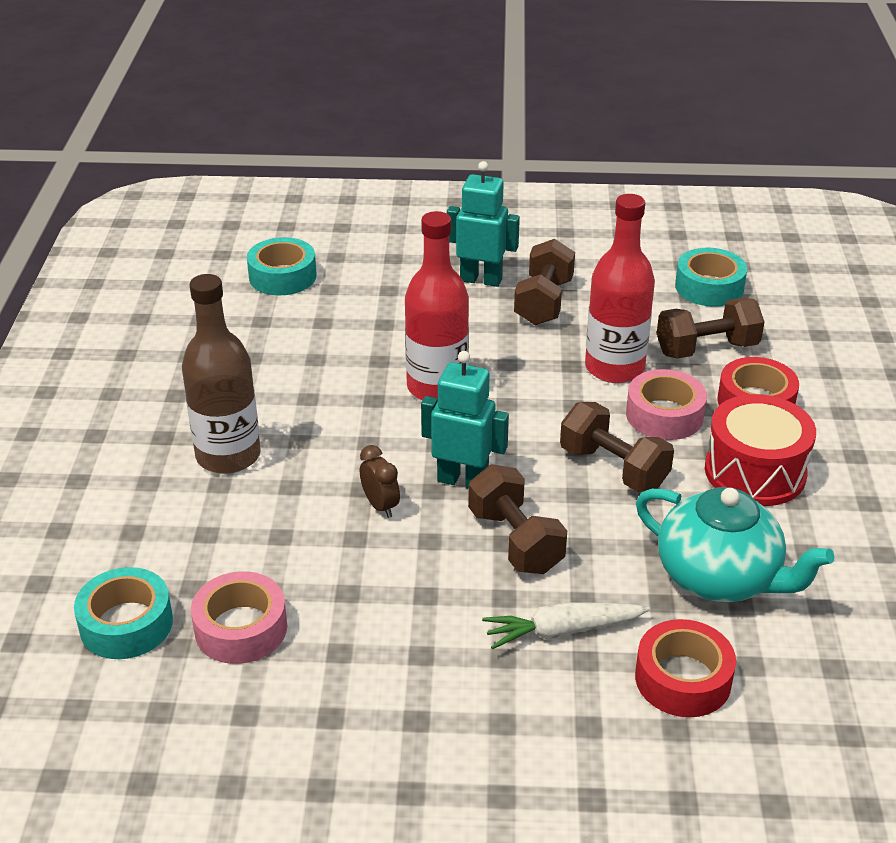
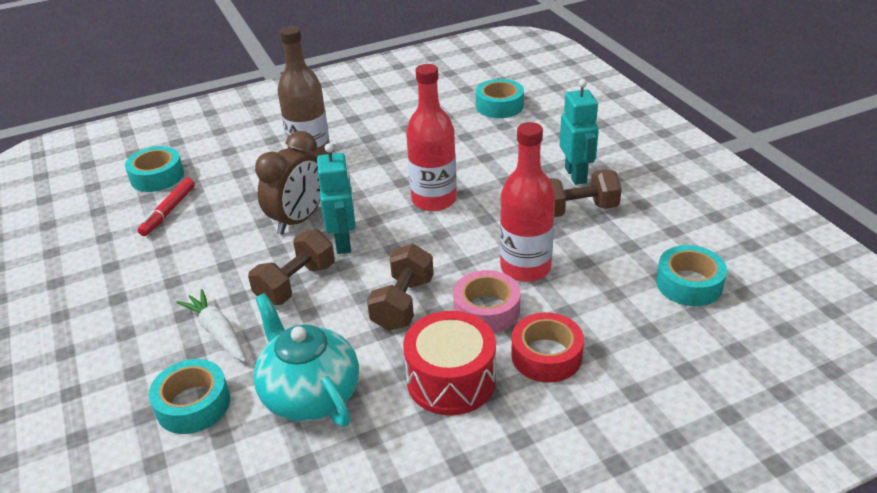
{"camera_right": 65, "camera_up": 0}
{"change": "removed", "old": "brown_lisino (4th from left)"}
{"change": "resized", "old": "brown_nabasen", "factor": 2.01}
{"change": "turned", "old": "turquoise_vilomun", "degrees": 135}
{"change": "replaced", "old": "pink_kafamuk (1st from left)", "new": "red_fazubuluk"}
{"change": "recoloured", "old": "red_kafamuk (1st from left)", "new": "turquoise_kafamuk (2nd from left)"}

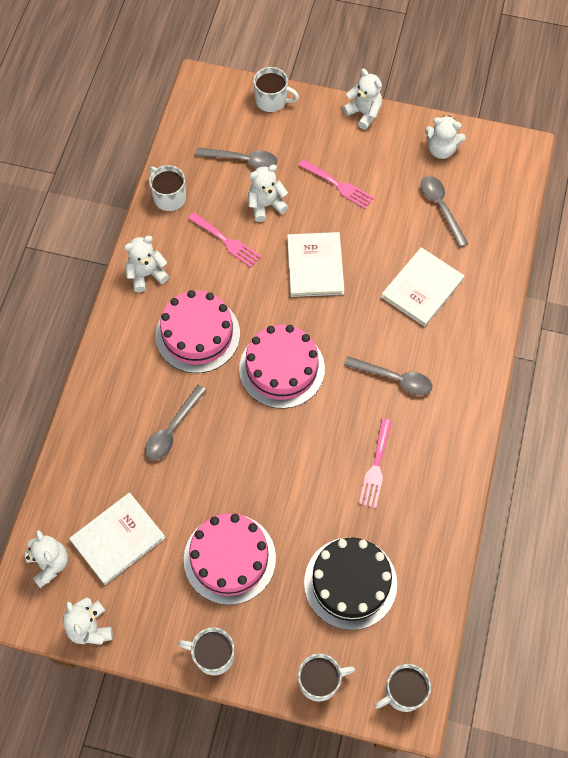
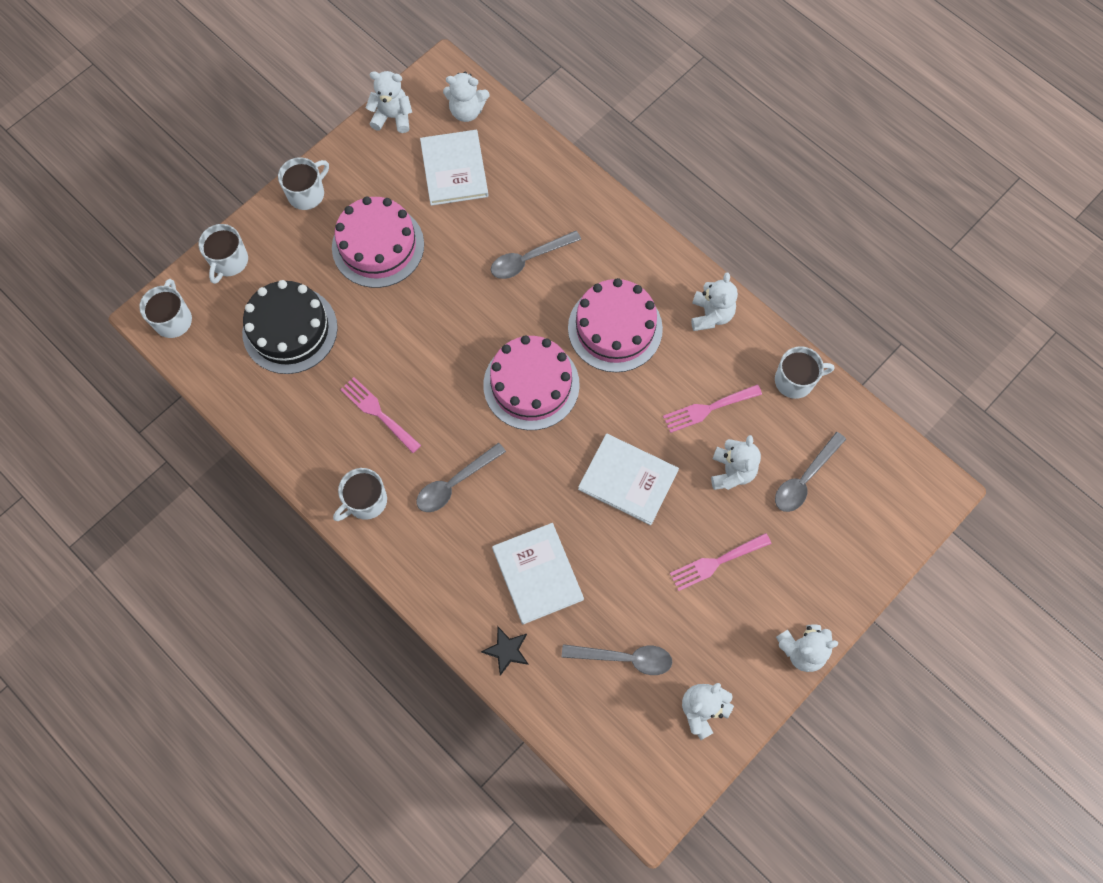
{"camera_right": 120, "camera_up": 5}
{"change": "moved", "old": "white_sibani (3rd from left in the first image)", "new": "white_sibani (4th from left)"}
{"change": "turned", "old": "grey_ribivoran (1st from left in the first image)", "degrees": -90}
{"change": "added", "new": "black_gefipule"}

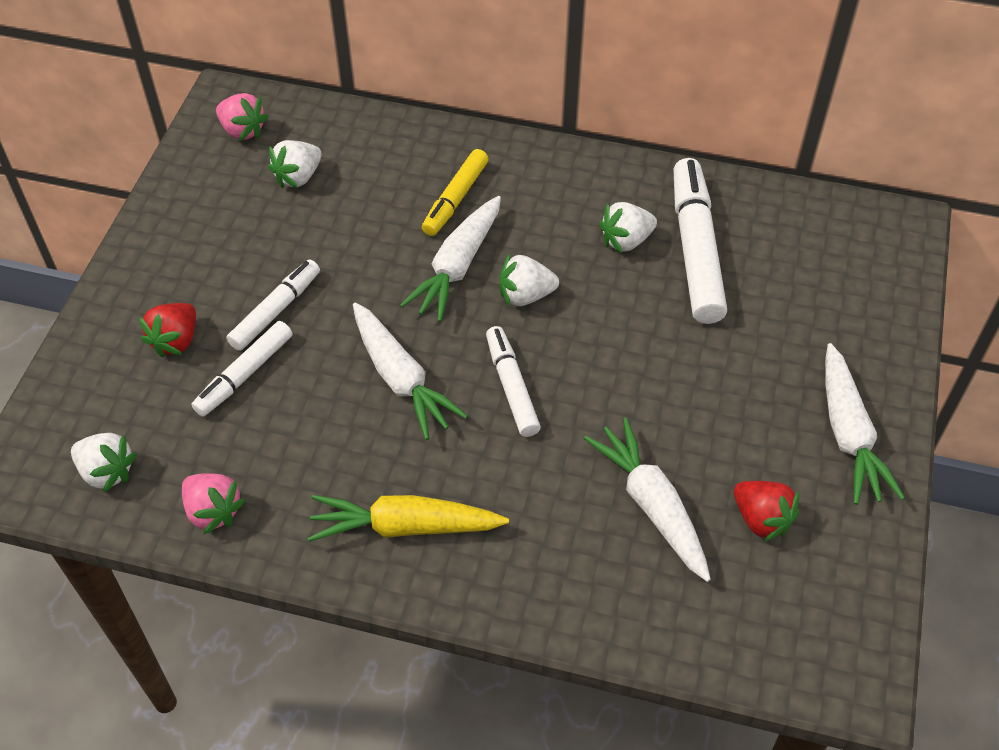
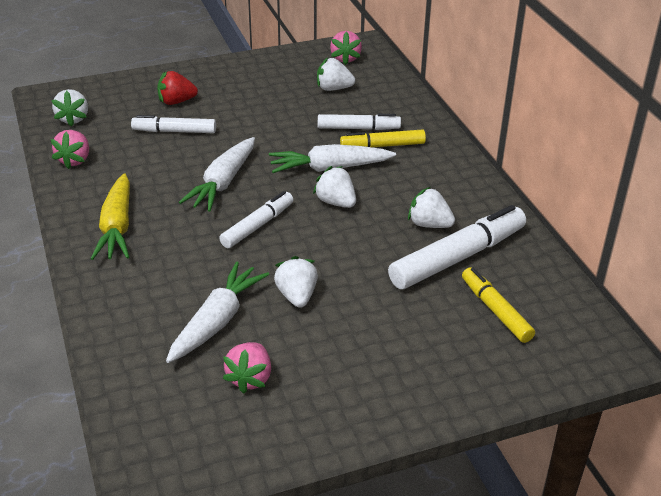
{"camera_right": 55, "camera_up": -15}
{"change": "moved", "old": "white_fazubuluk (2nd from left in the first image)", "new": "white_fazubuluk (3rd from left)"}
{"change": "removed", "old": "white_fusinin (4th from left)"}
{"change": "recoloured", "old": "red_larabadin (2nd from left)", "new": "pink_larabadin (2nd from left)"}
{"change": "turned", "old": "yellow_fusinin", "degrees": -150}
{"change": "added", "new": "white_larabadin (2nd from left)"}
{"change": "added", "new": "yellow_fazubuluk (2nd from left)"}

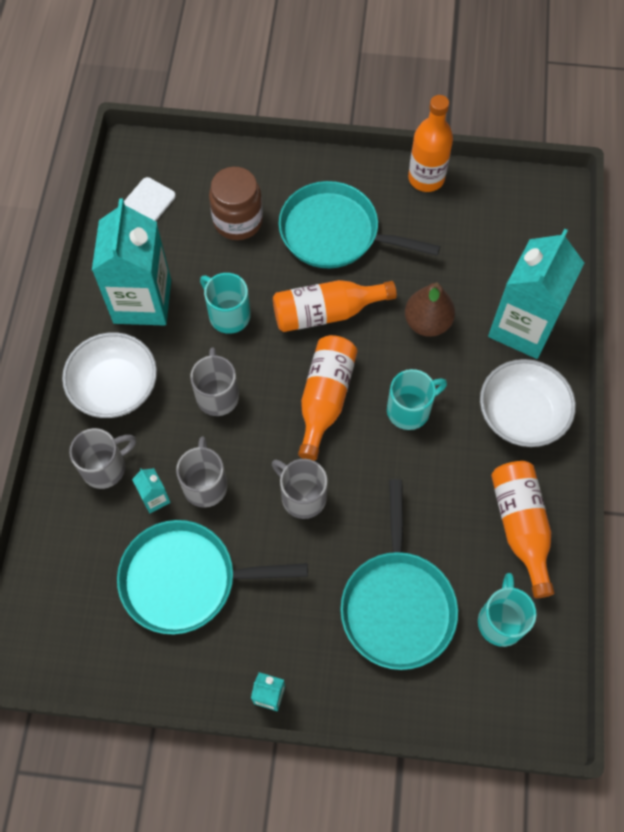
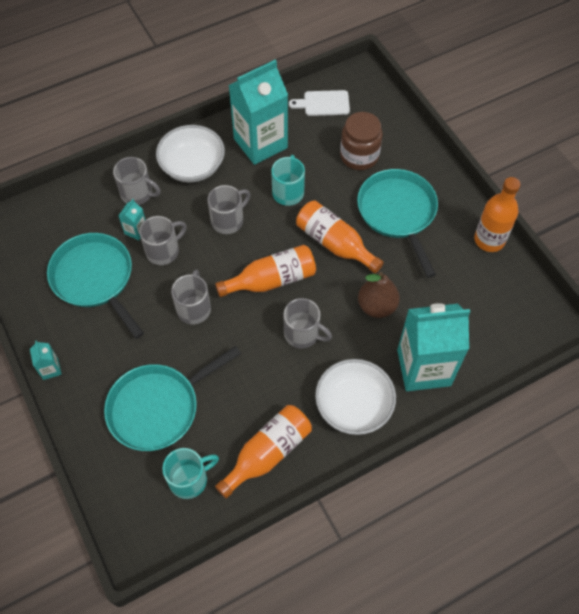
{"camera_right": 55, "camera_up": -5}
{"change": "recoloured", "old": "turquoise_sibani (2nd from left)", "new": "grey_sibani (5th from left)"}

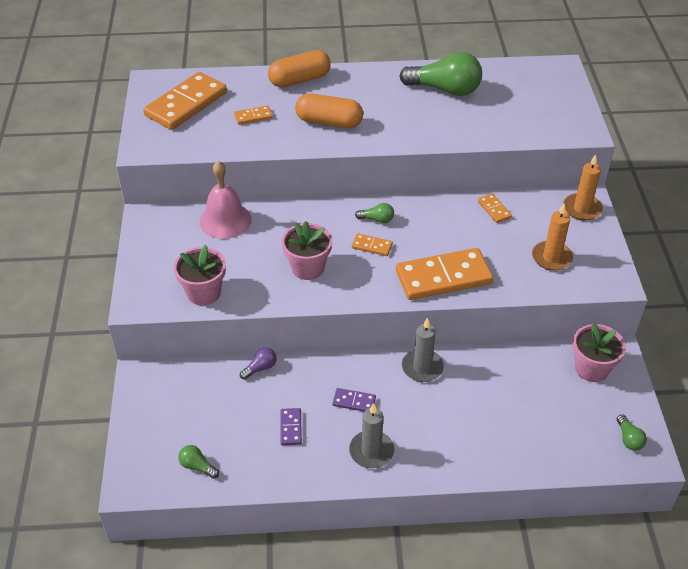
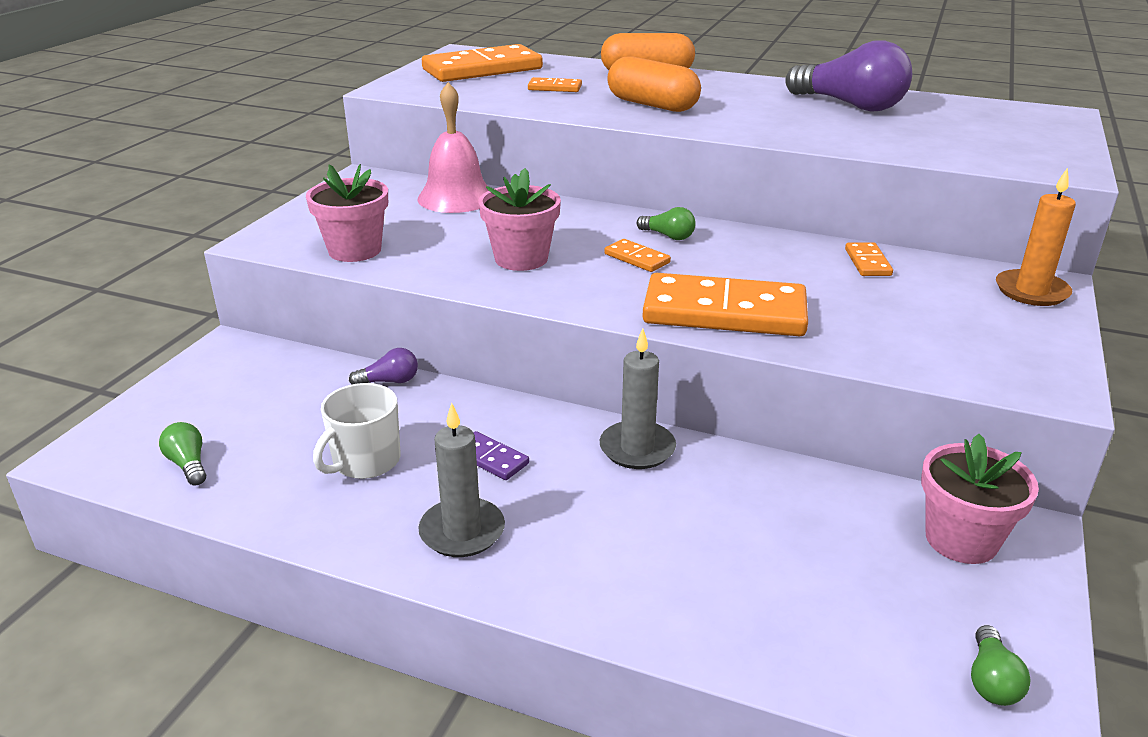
{"camera_right": 25, "camera_up": -15}
{"change": "recoloured", "old": "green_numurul (3rd from left)", "new": "purple_numurul (2nd from left)"}
{"change": "removed", "old": "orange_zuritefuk (1st from left)"}
{"change": "replaced", "old": "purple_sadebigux (1st from left)", "new": "white_sibani"}

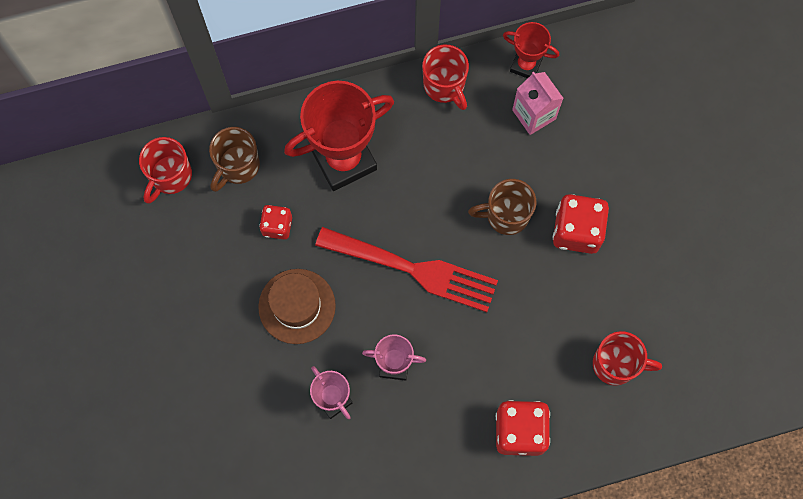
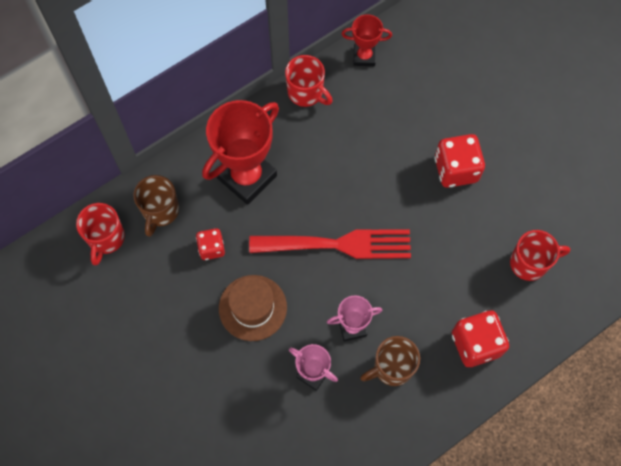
{"camera_right": -20, "camera_up": -5}
{"change": "removed", "old": "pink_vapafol"}
{"change": "moved", "old": "brown_sibani (2nd from left)"}

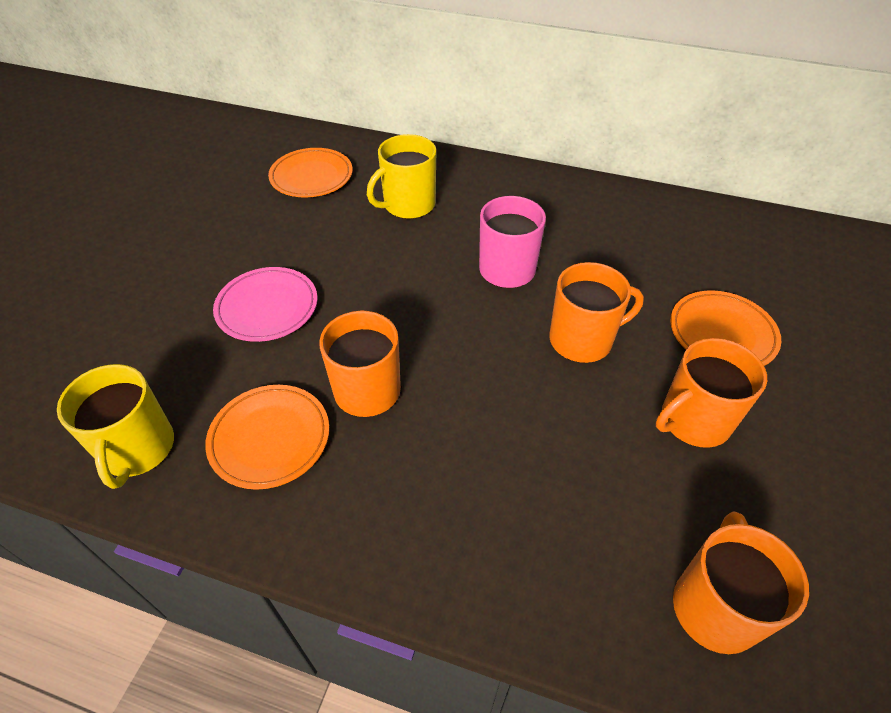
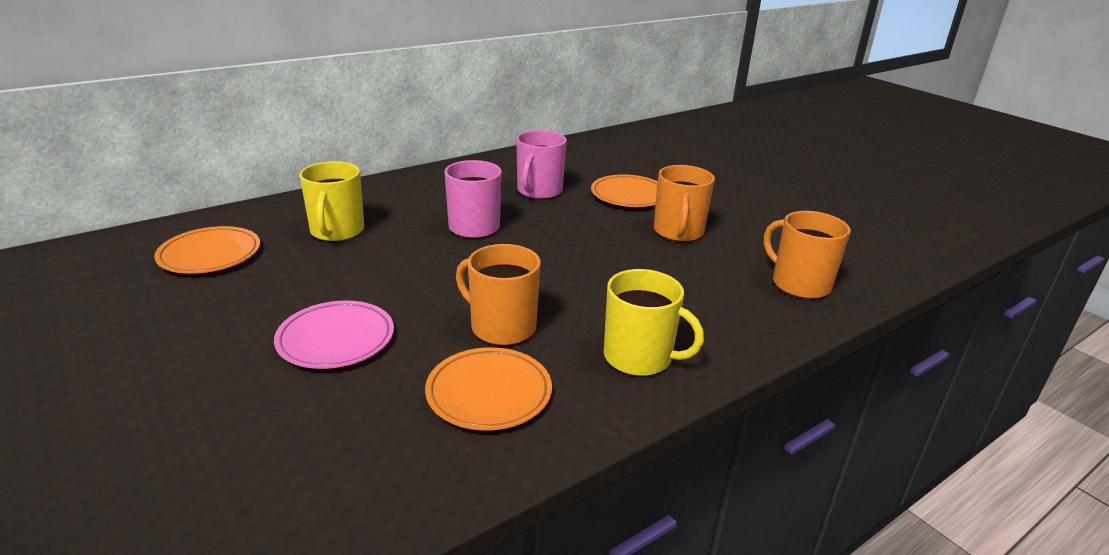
{"camera_right": -55, "camera_up": -20}
{"change": "removed", "old": "orange_sibani (2nd from left)"}
{"change": "moved", "old": "yellow_sibani (1st from left in the first image)", "new": "yellow_sibani (2nd from left)"}
{"change": "added", "new": "pink_sibani (2nd from left)"}

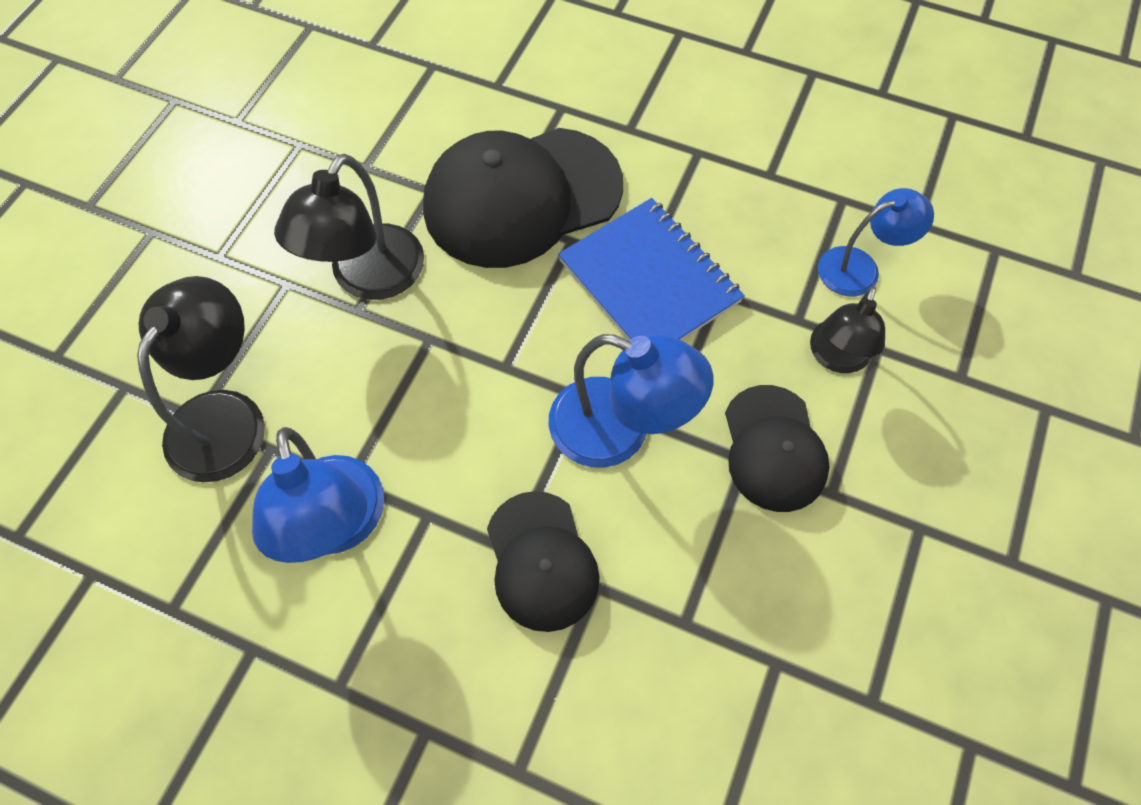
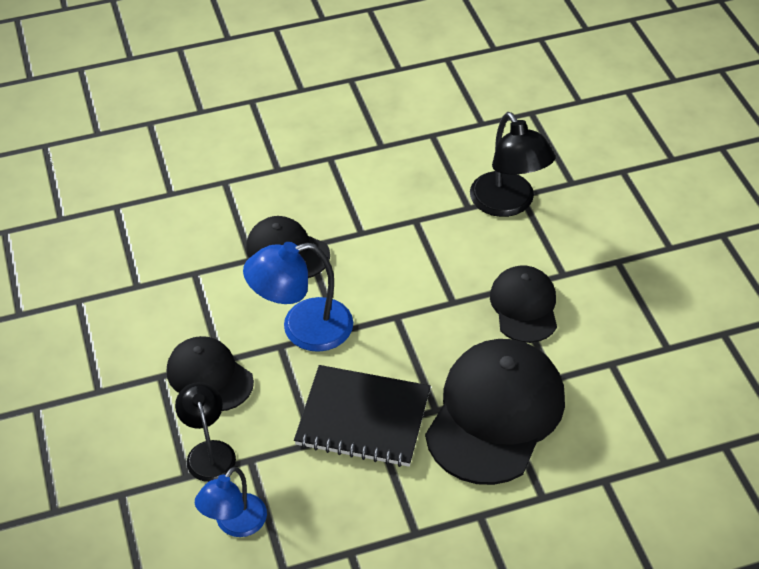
{"camera_right": 140, "camera_up": -15}
{"change": "replaced", "old": "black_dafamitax (2nd from left)", "new": "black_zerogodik (4th from left)"}
{"change": "recoloured", "old": "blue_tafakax", "new": "black_tafakax"}
{"change": "removed", "old": "blue_dafamitax (1st from left)"}

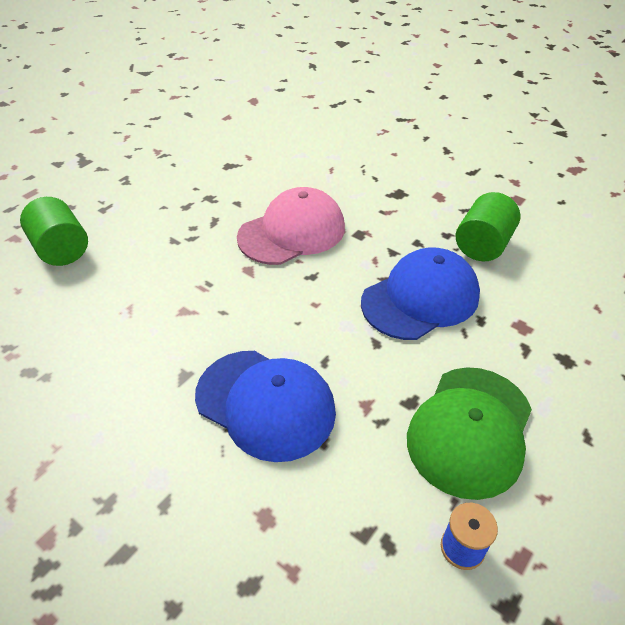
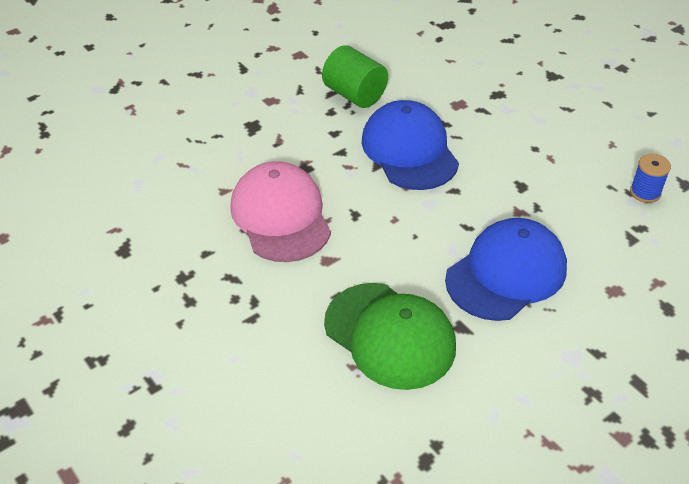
{"camera_right": -75, "camera_up": 0}
{"change": "removed", "old": "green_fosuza (1st from left)"}
{"change": "moved", "old": "green_zerogodik"}

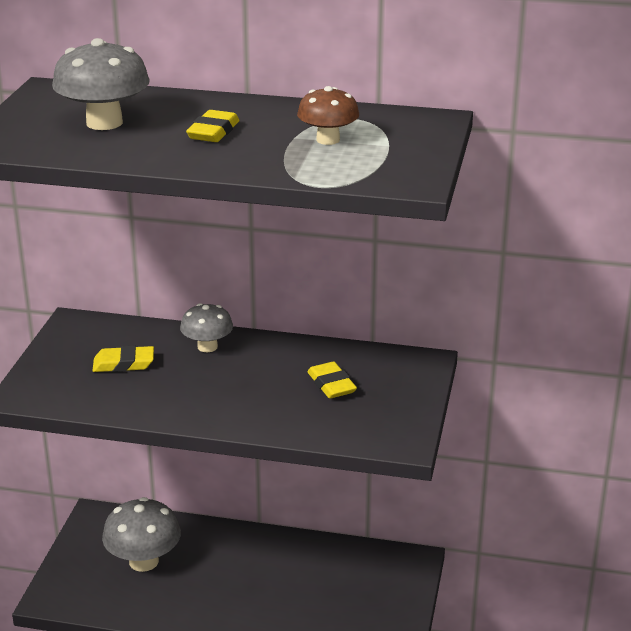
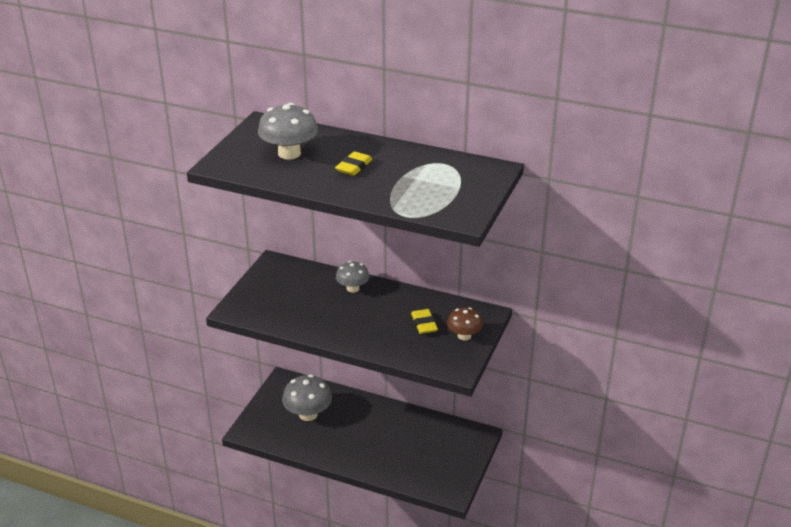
{"camera_right": 10, "camera_up": 5}
{"change": "moved", "old": "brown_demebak"}
{"change": "removed", "old": "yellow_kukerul (1st from left)"}

